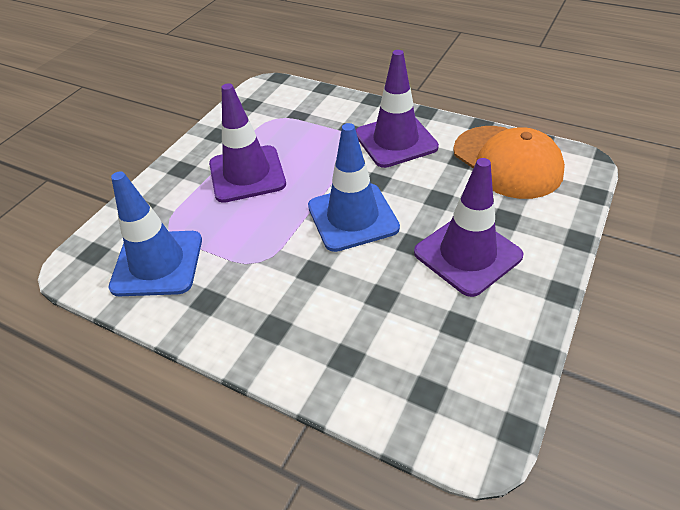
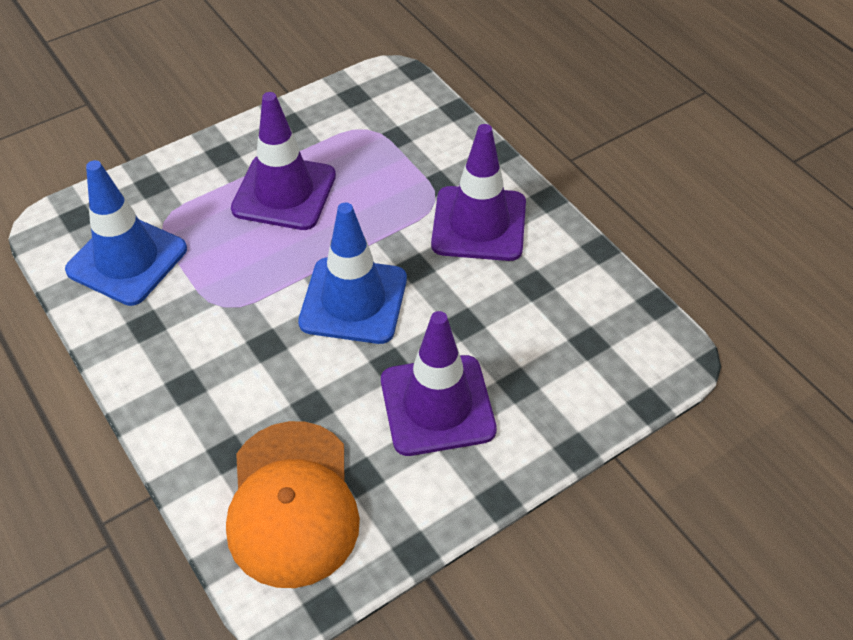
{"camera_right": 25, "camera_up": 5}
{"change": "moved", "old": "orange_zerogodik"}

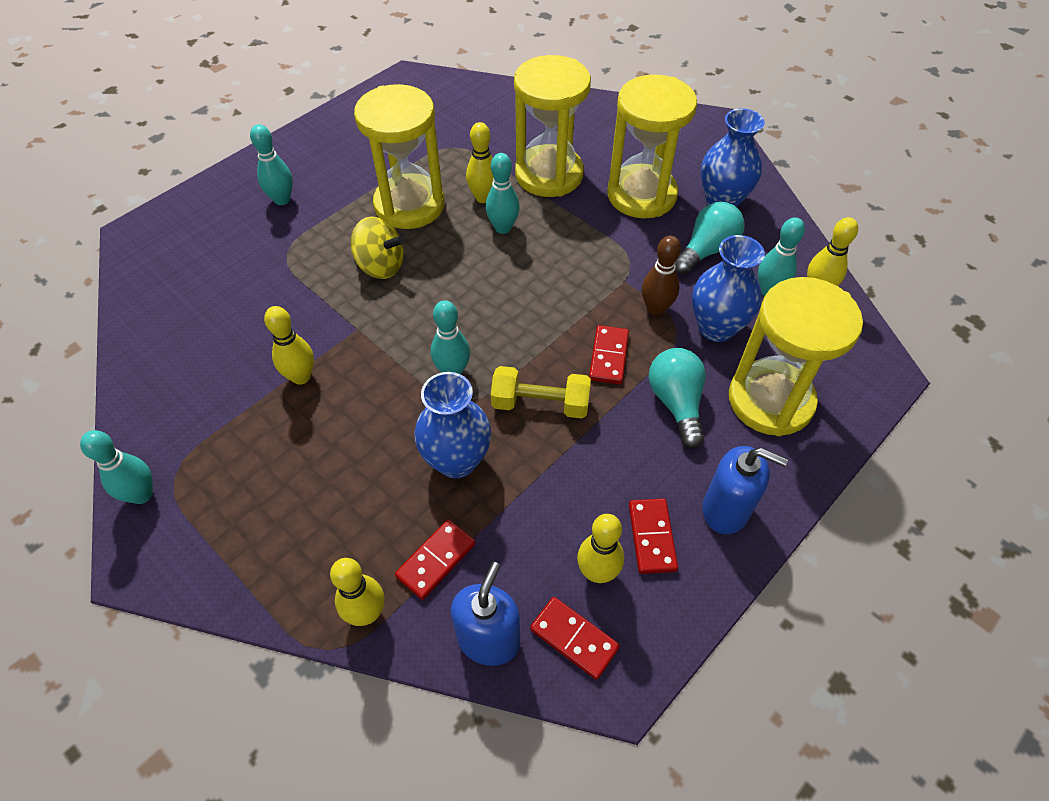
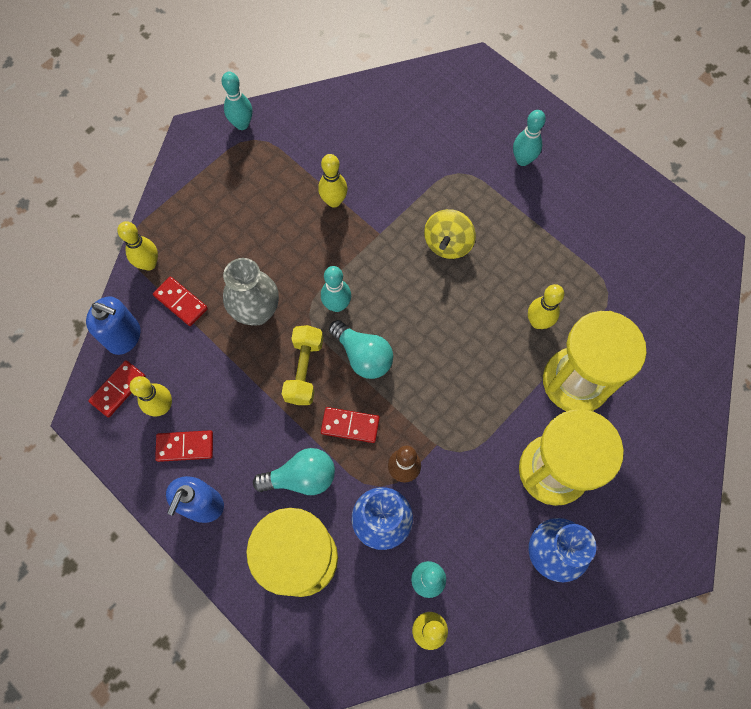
{"camera_right": 90, "camera_up": 15}
{"change": "removed", "old": "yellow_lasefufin (1st from left)"}
{"change": "removed", "old": "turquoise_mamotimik (4th from left)"}
{"change": "moved", "old": "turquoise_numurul (2nd from left)"}
{"change": "recoloured", "old": "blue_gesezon (1st from left)", "new": "grey_gesezon"}

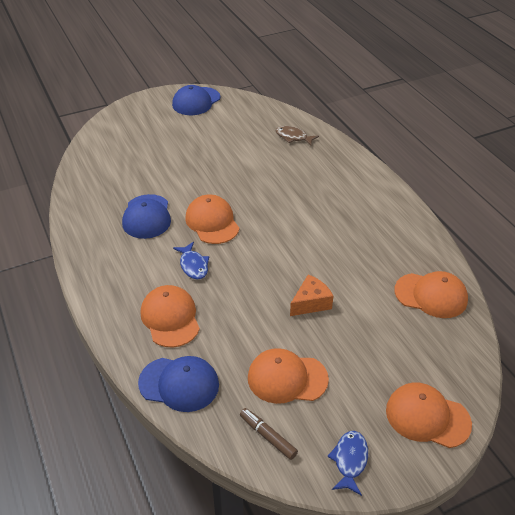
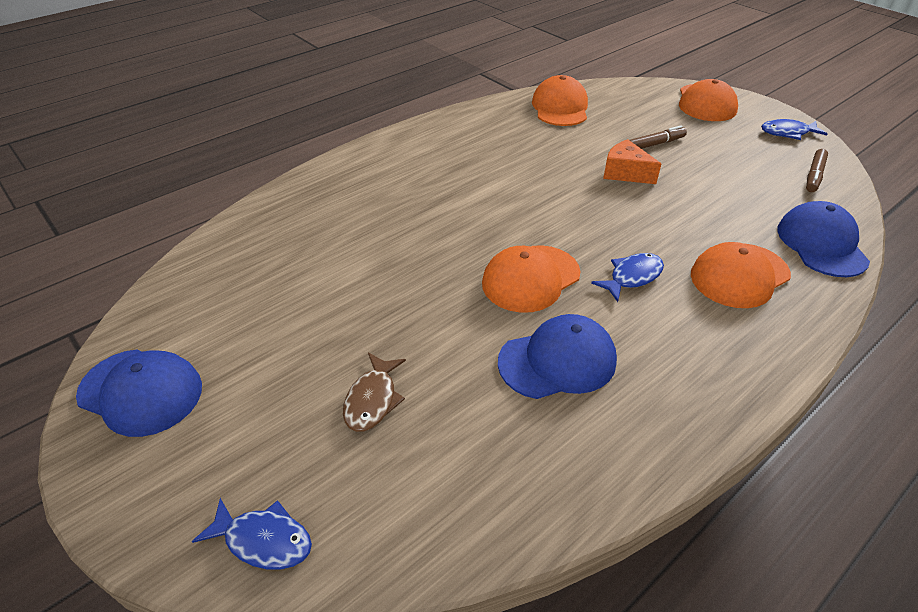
{"camera_right": -105, "camera_up": 0}
{"change": "moved", "old": "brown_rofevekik"}
{"change": "removed", "old": "orange_zerogodik (3rd from left)"}
{"change": "added", "new": "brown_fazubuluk (1st from left)"}
{"change": "added", "new": "blue_rofevekik (1st from left)"}

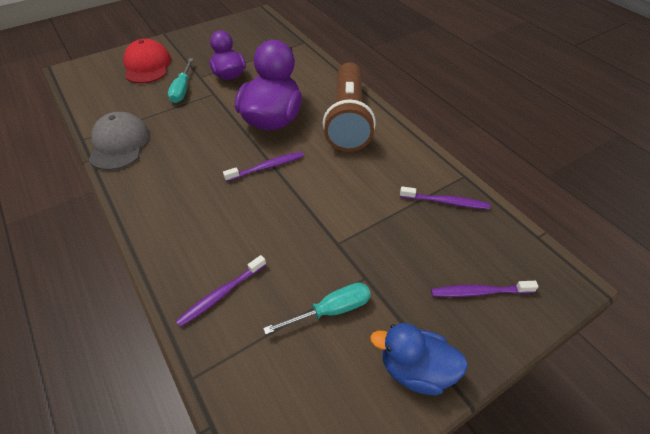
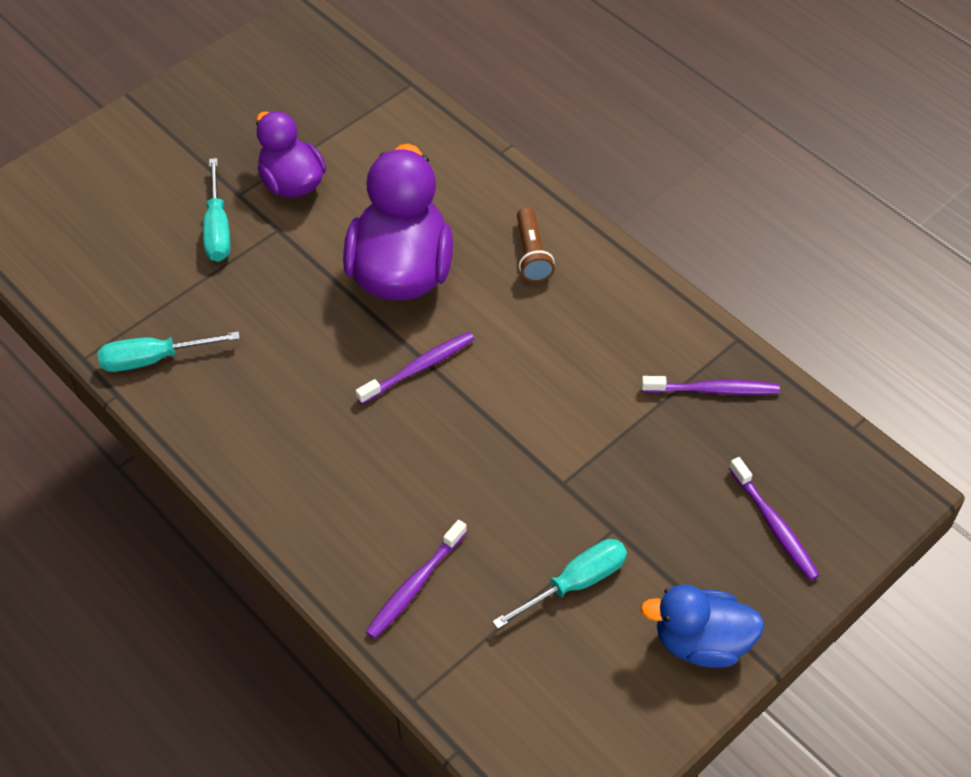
{"camera_right": -10, "camera_up": 5}
{"change": "removed", "old": "red_zerogodik"}
{"change": "resized", "old": "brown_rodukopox", "factor": 0.43}
{"change": "replaced", "old": "grey_zerogodik", "new": "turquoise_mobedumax (1st from left)"}
{"change": "turned", "old": "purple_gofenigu (4th from left)", "degrees": -105}

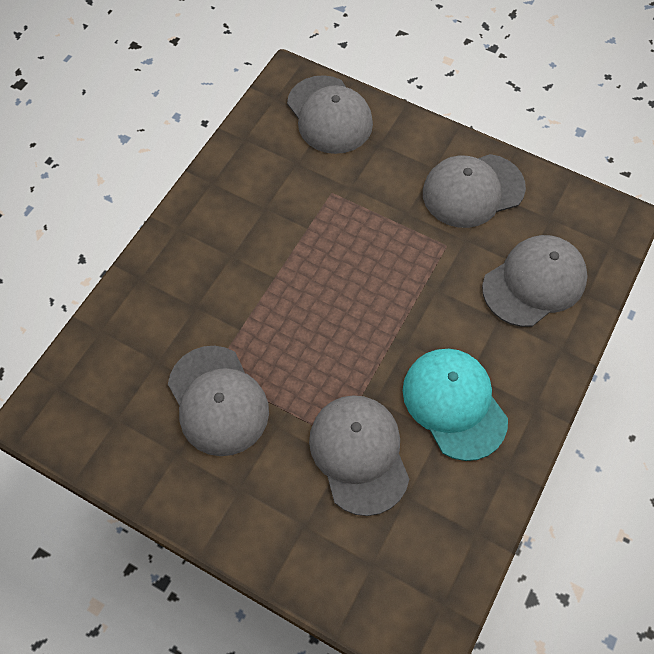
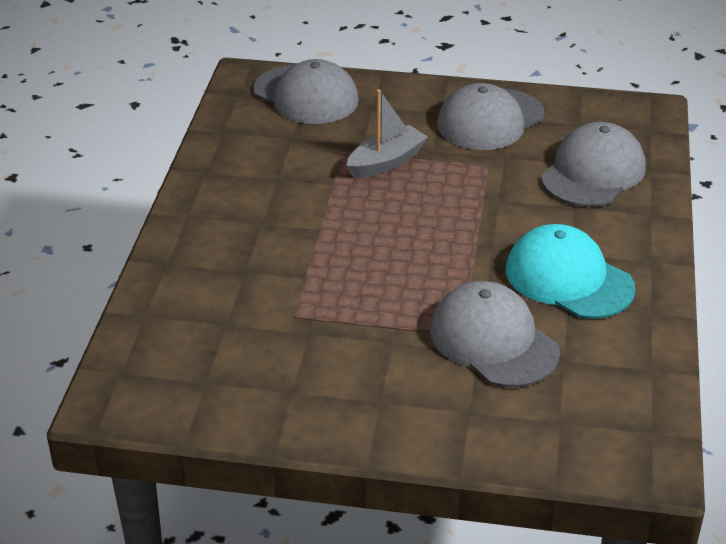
{"camera_right": -20, "camera_up": -25}
{"change": "removed", "old": "grey_zerogodik (1st from left)"}
{"change": "added", "new": "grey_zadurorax"}

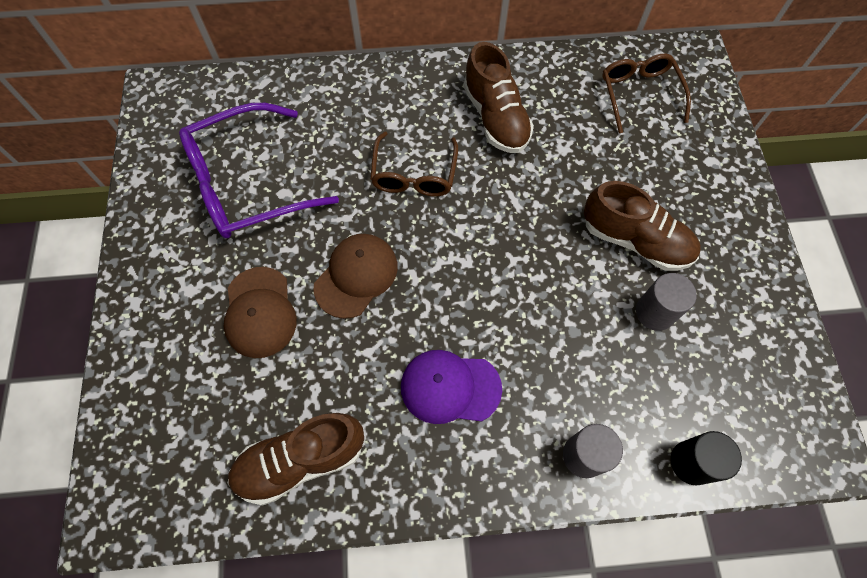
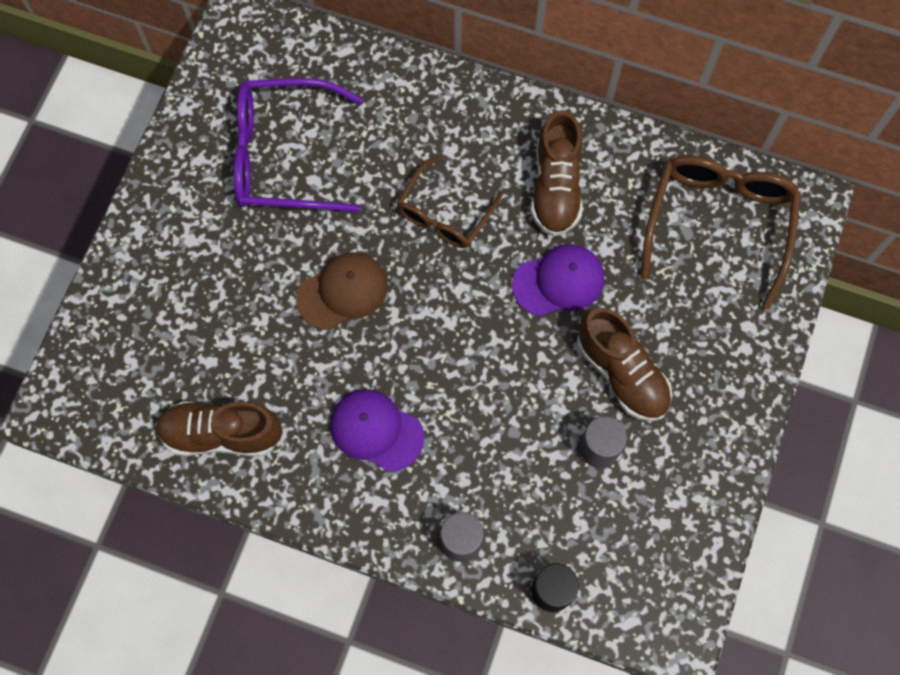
{"camera_right": 25, "camera_up": 5}
{"change": "resized", "old": "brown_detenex (2nd from left)", "factor": 1.61}
{"change": "removed", "old": "brown_zerogodik (1st from left)"}
{"change": "added", "new": "purple_zerogodik (2nd from left)"}

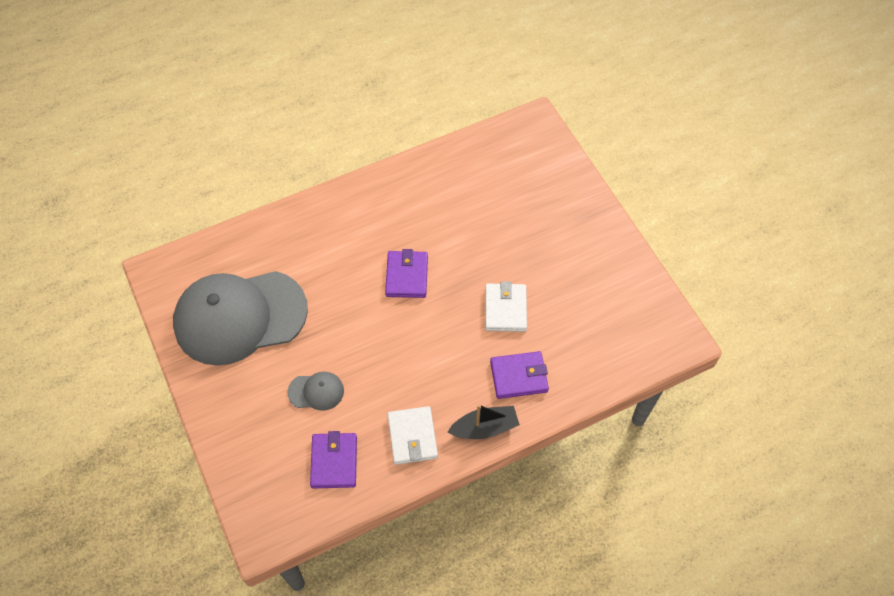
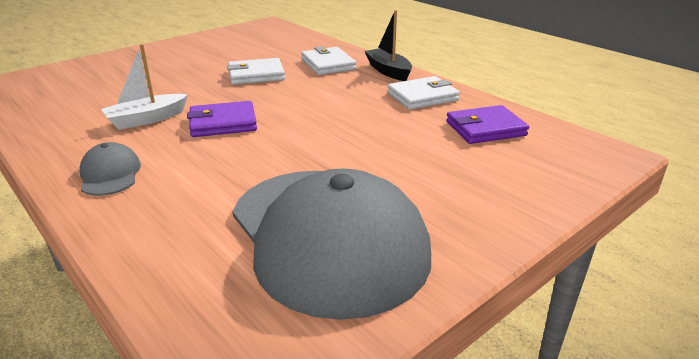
{"camera_right": -105, "camera_up": -30}
{"change": "recoloured", "old": "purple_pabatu (3rd from left)", "new": "white_pabatu (2nd from left)"}
{"change": "moved", "old": "grey_zerogodik (2nd from left in the first image)", "new": "grey_zerogodik (1st from left)"}
{"change": "added", "new": "white_zadurorax"}

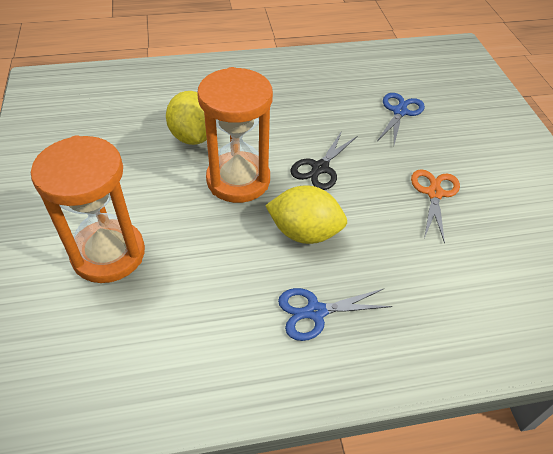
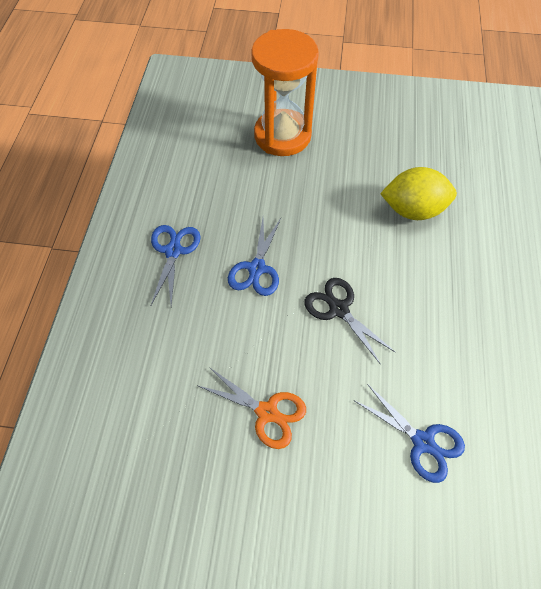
{"camera_right": 110, "camera_up": 10}
{"change": "removed", "old": "orange_lasefufin (2nd from left)"}
{"change": "replaced", "old": "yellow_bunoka (2nd from left)", "new": "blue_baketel (2nd from left)"}

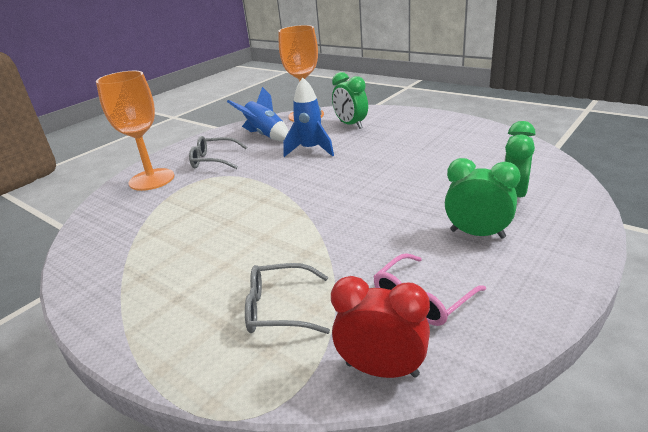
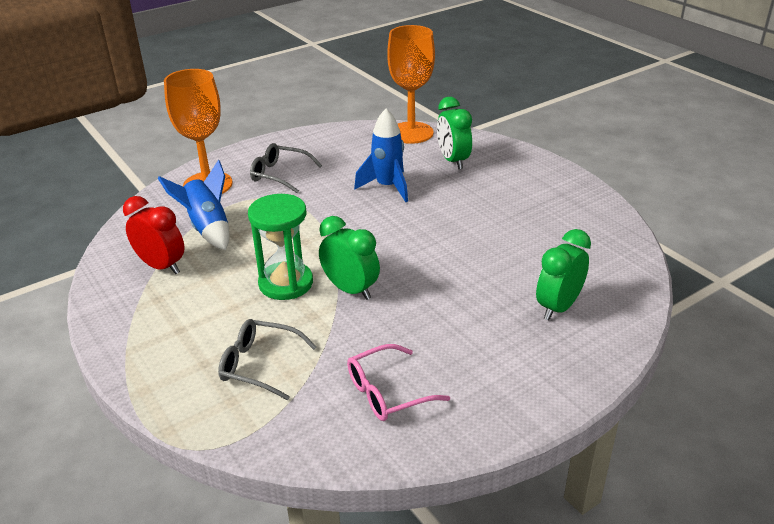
{"camera_right": 15, "camera_up": 5}
{"change": "moved", "old": "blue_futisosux (1st from left)"}
{"change": "moved", "old": "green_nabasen (2nd from left in the first image)", "new": "green_nabasen (1st from left)"}
{"change": "moved", "old": "red_nabasen"}
{"change": "added", "new": "green_lasefufin"}

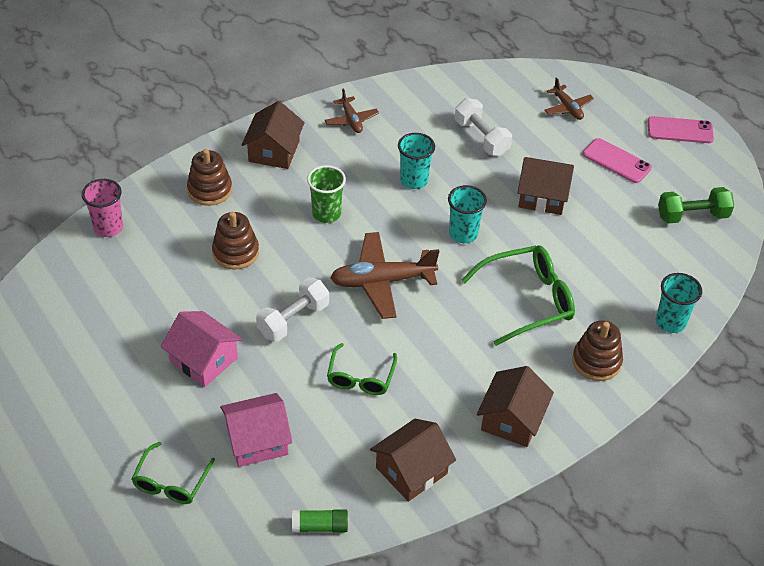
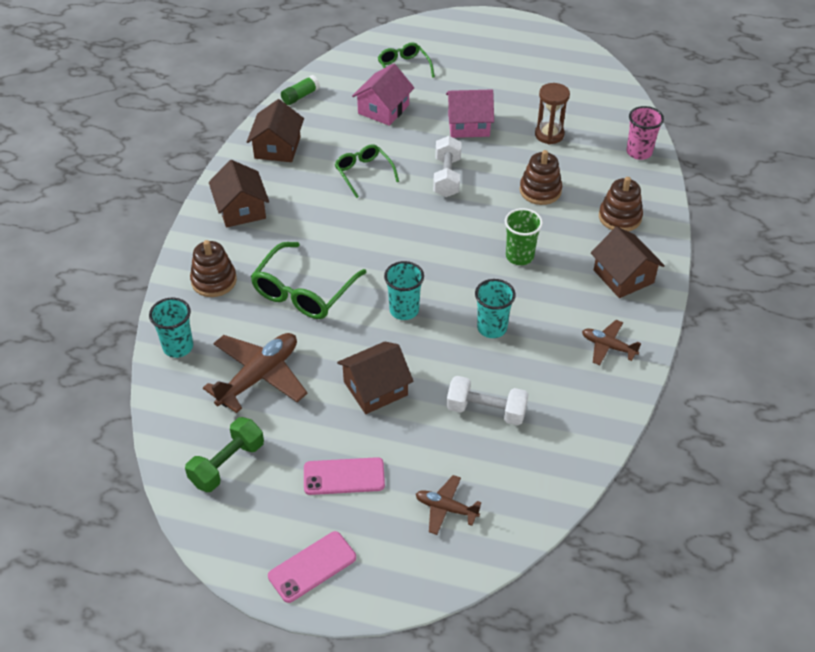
{"camera_right": 140, "camera_up": 0}
{"change": "moved", "old": "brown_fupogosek (2nd from left in the first image)", "new": "brown_fupogosek (1st from left)"}
{"change": "added", "new": "brown_lasefufin"}

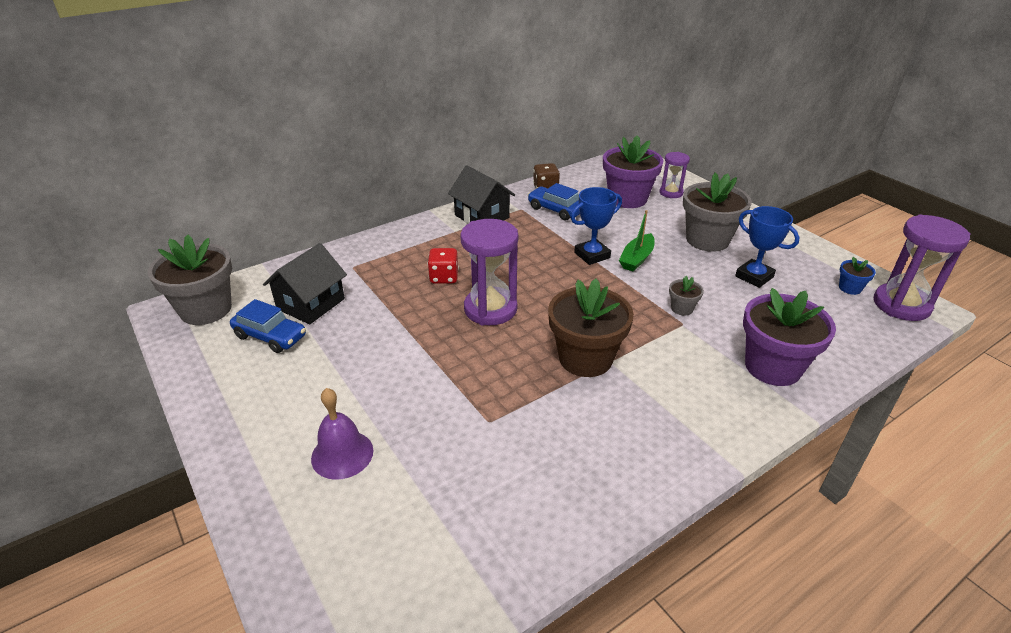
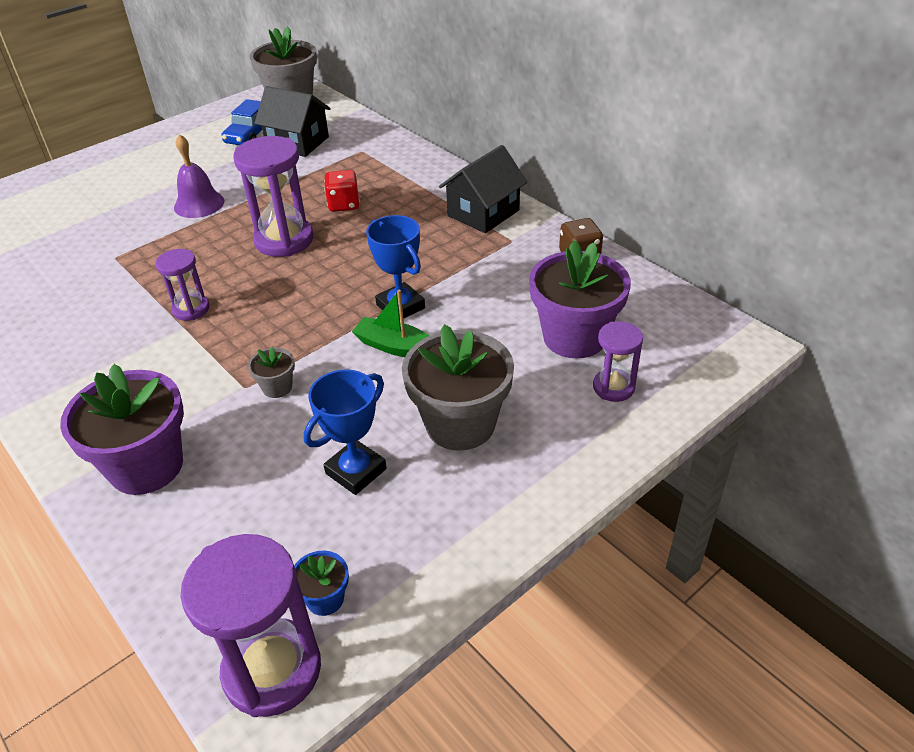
{"camera_right": 85, "camera_up": 5}
{"change": "removed", "old": "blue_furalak (2nd from left)"}
{"change": "replaced", "old": "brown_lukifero", "new": "purple_lasefufin (1st from left)"}
{"change": "moved", "old": "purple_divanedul"}

